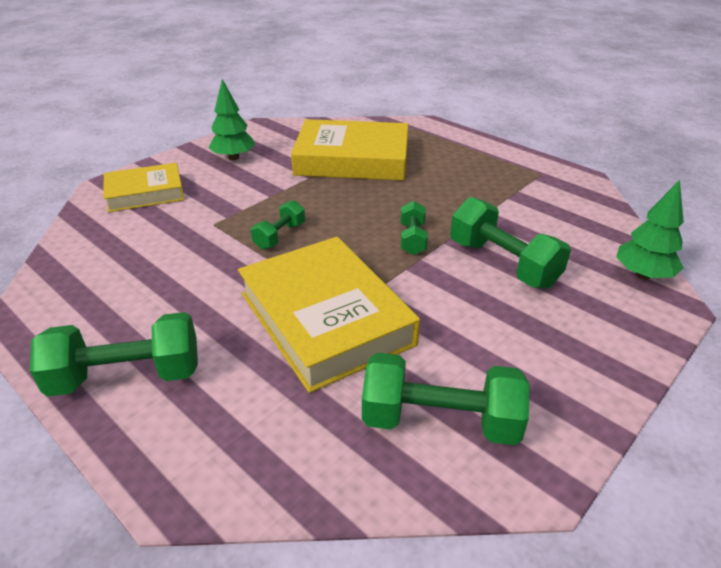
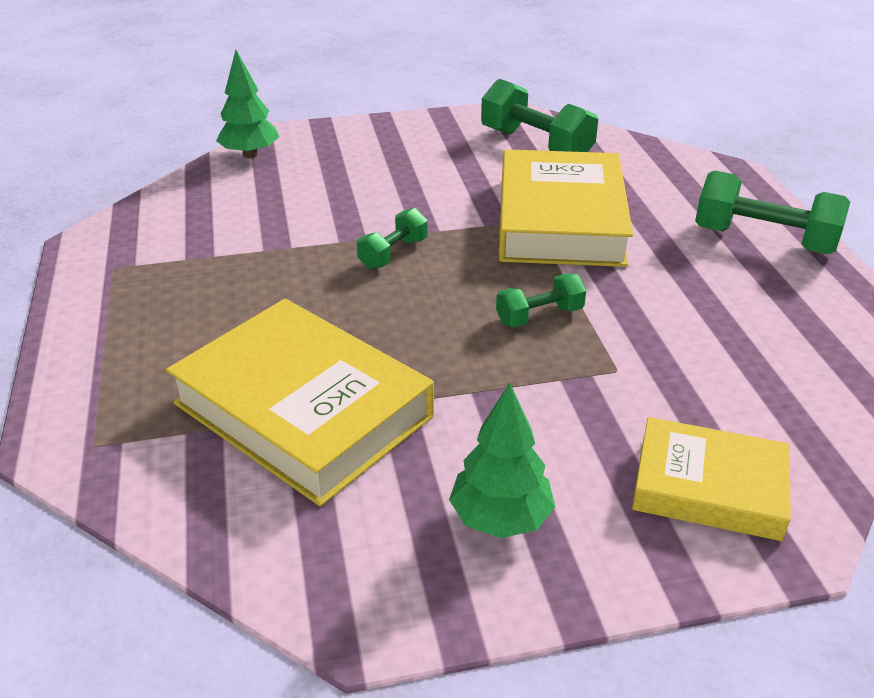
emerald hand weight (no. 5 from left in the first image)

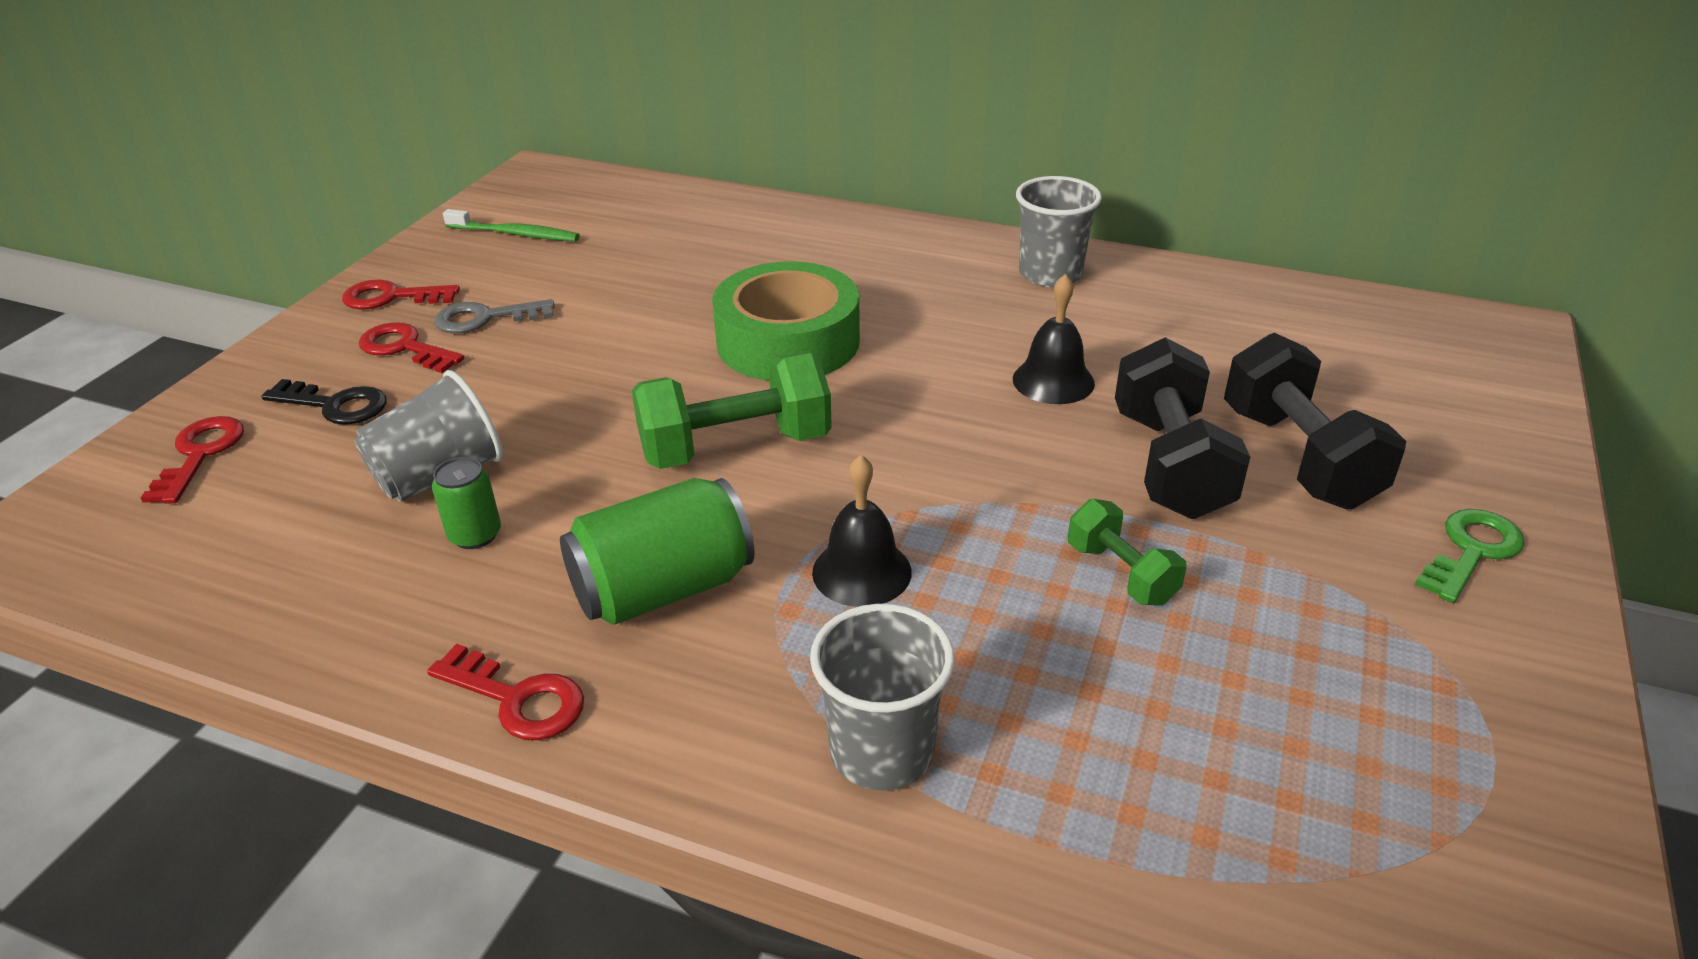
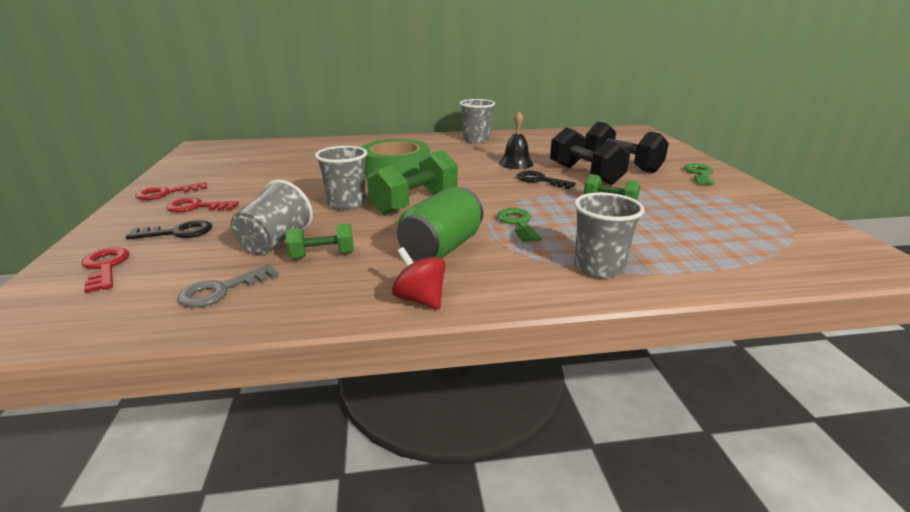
crimson spinning top
emerald hand weight (no. 1 from left)
gray latchkey
emerald tooth brush
emerald latchkey (no. 1 from left)
gray cup (no. 2 from left)
ebony latchkey (no. 2 from left)

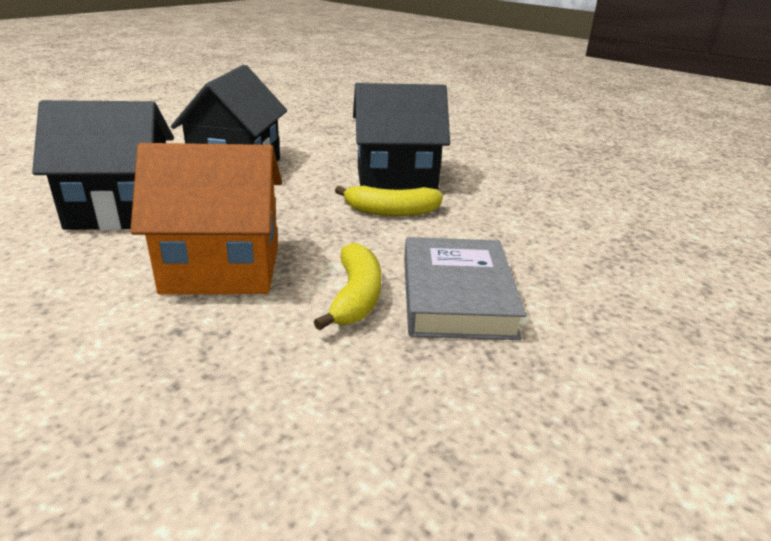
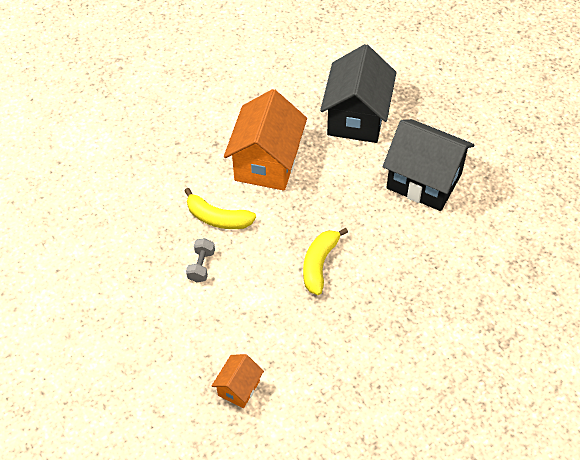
ebony cottage (no. 3 from left in the first image)
gray hand weight
orange-coloured cottage (no. 1 from left)

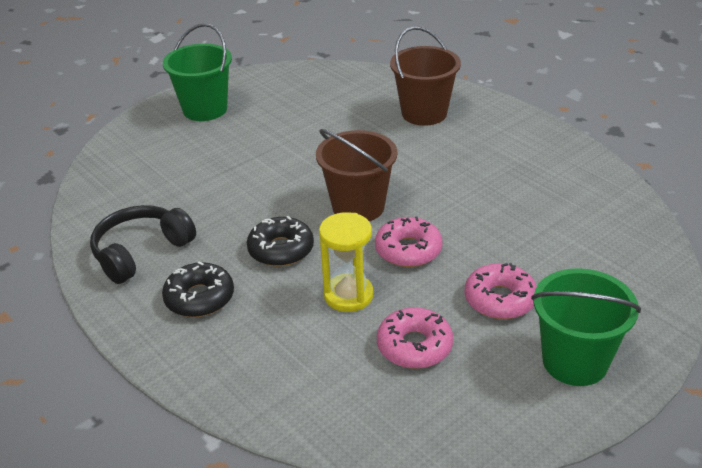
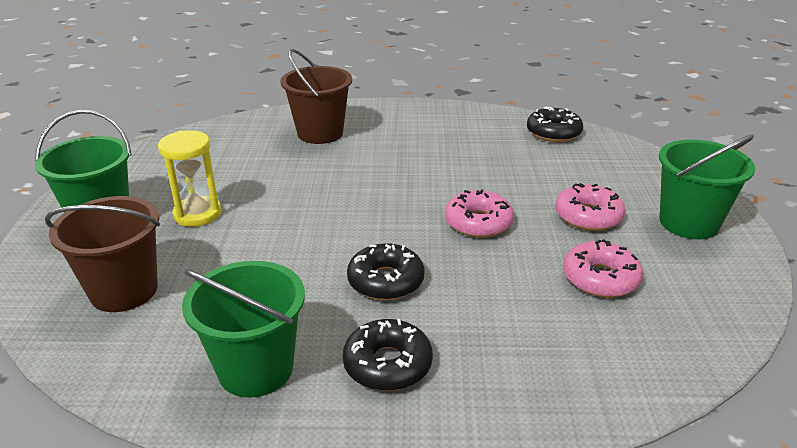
emerald bucket (no. 2 from left)
dark brown bucket (no. 1 from left)
yellow sand timer
ebony doughnut (no. 3 from left)

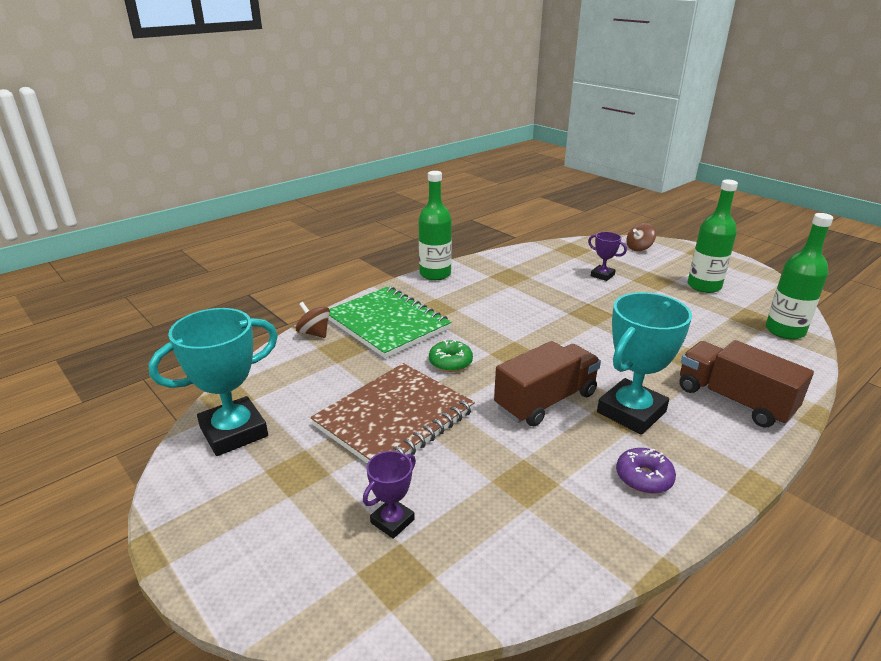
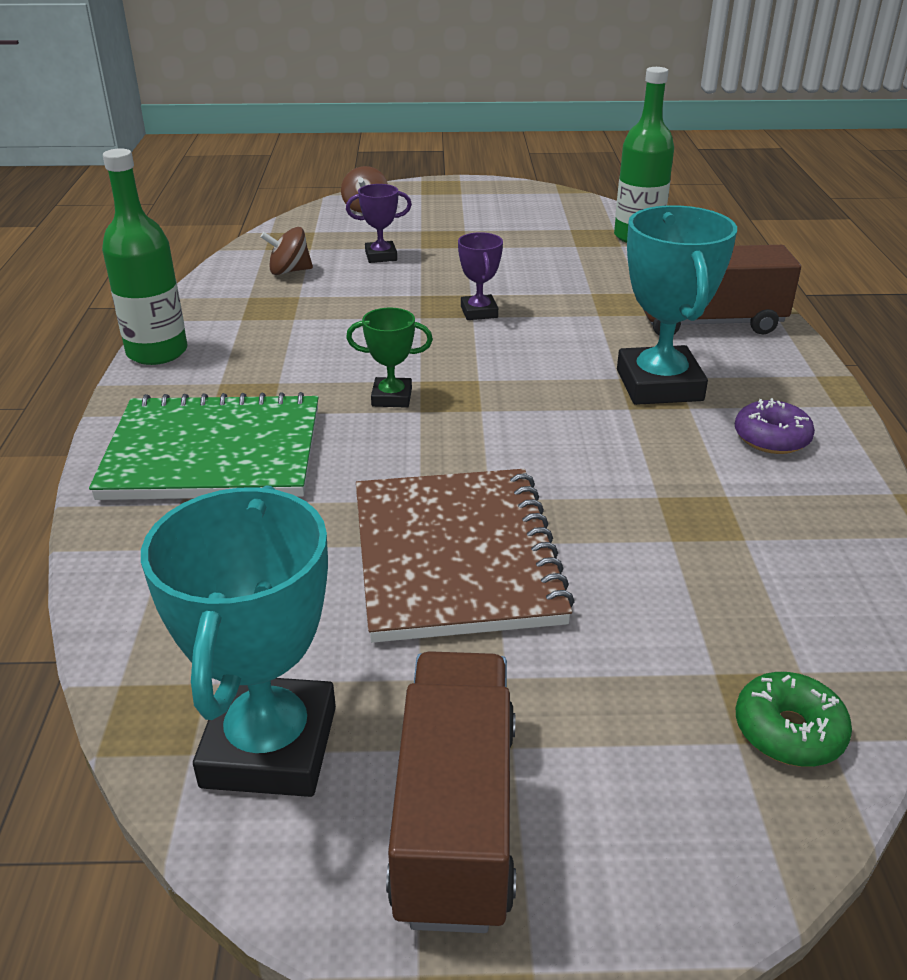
dark brown spinning top (no. 1 from left)
violet trophy (no. 2 from left)
emerald doughnut
dark brown lorry (no. 1 from left)
emerald bottle (no. 2 from left in the first image)
emerald trophy

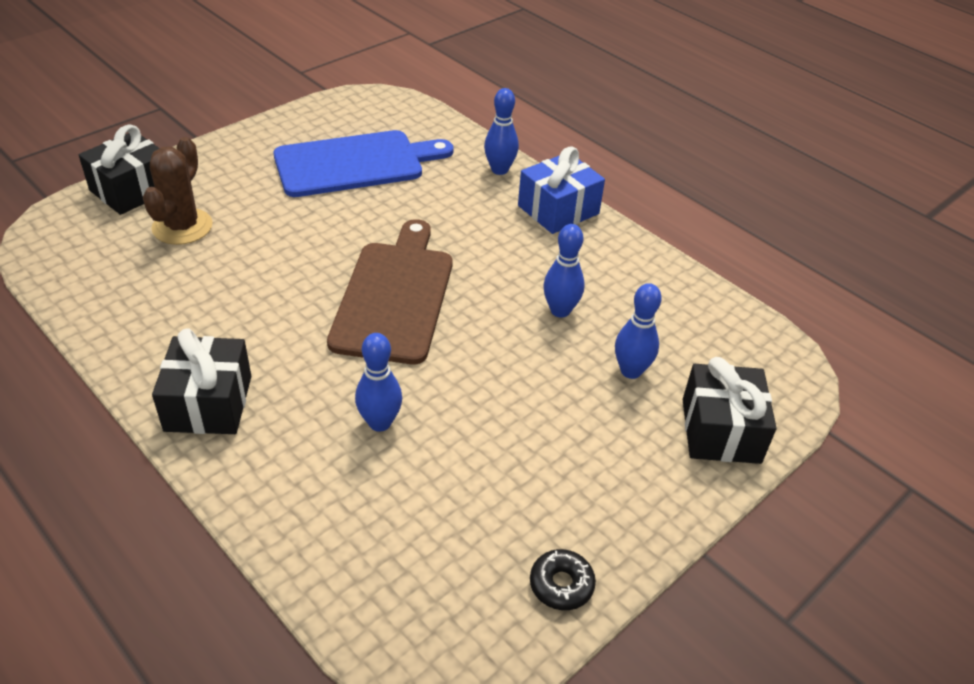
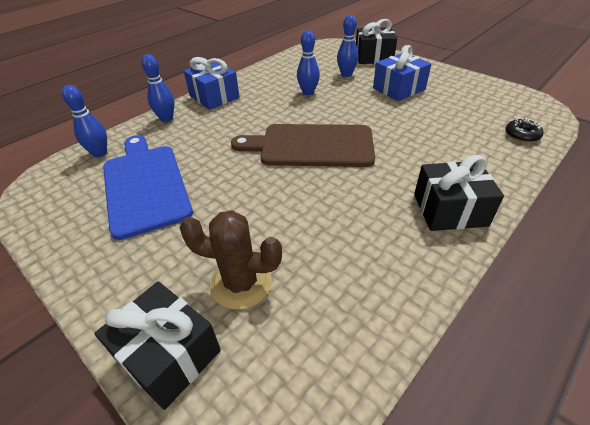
royal blue bowling pin (no. 1 from left)
ebony doughnut
royal blue gift (no. 2 from left)

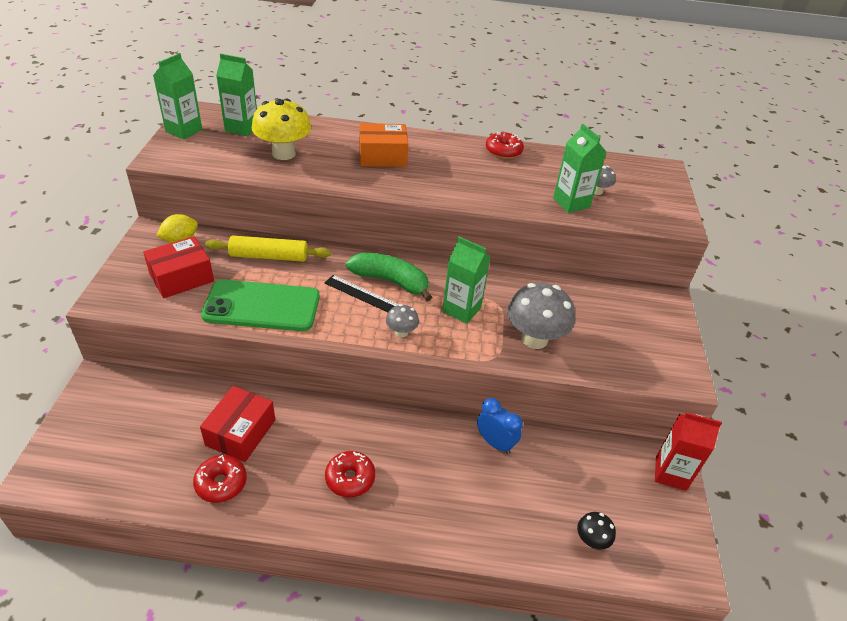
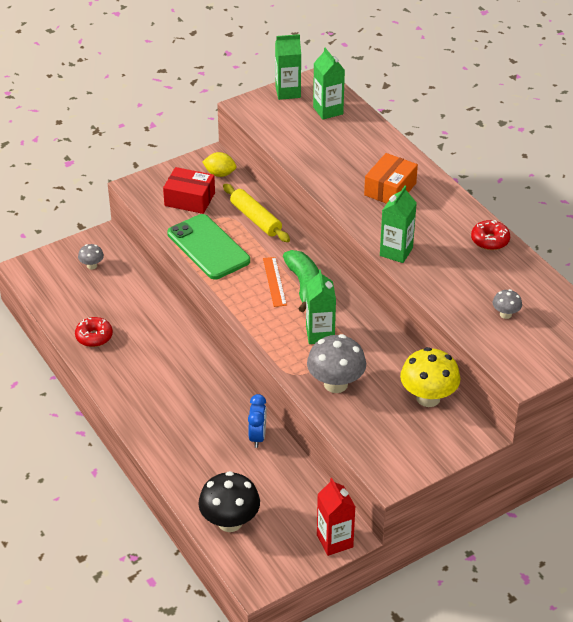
crimson parcel (no. 2 from left in the first image)
yellow mushroom
orange-coloured straightedge
crimson doughnut (no. 2 from left in the first image)
orange-coloured parcel
gray mushroom (no. 1 from left)
emerald carton (no. 4 from left)
ebony mushroom

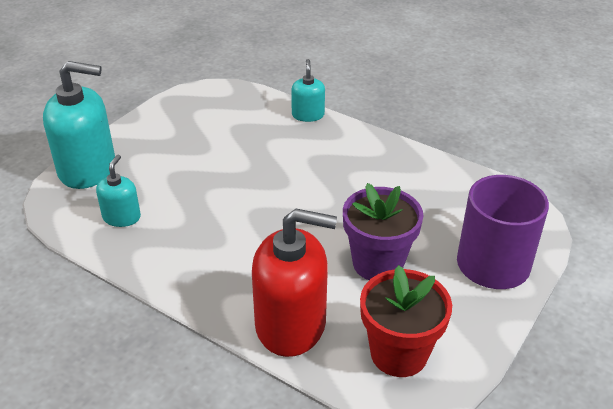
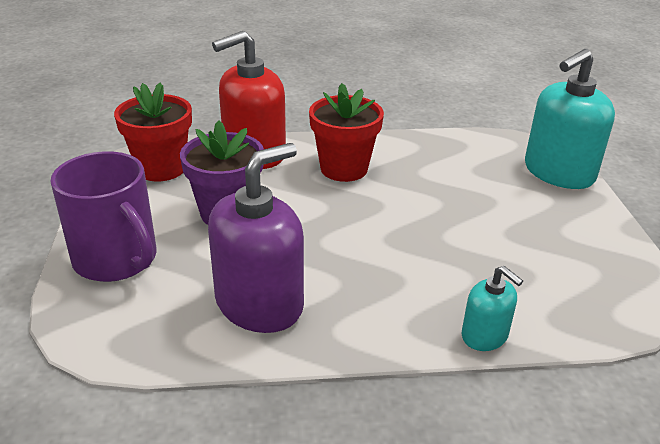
turquoise soap pump (no. 2 from left in the first image)
violet soap pump
crimson flower pot (no. 2 from left)

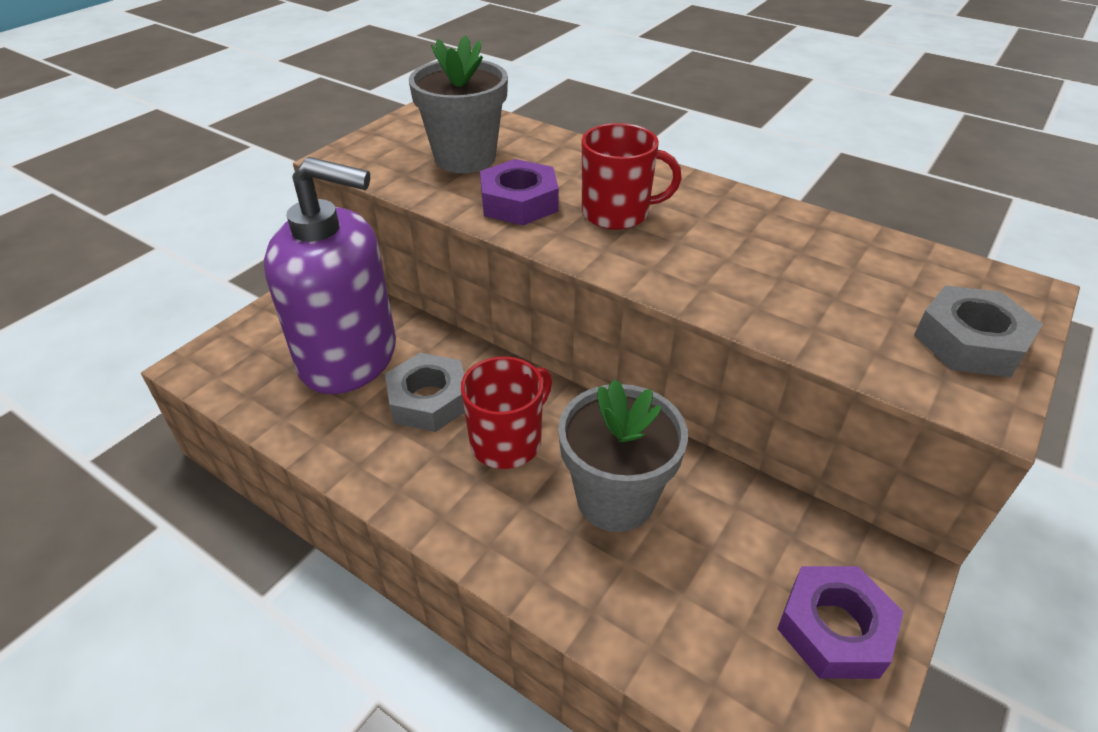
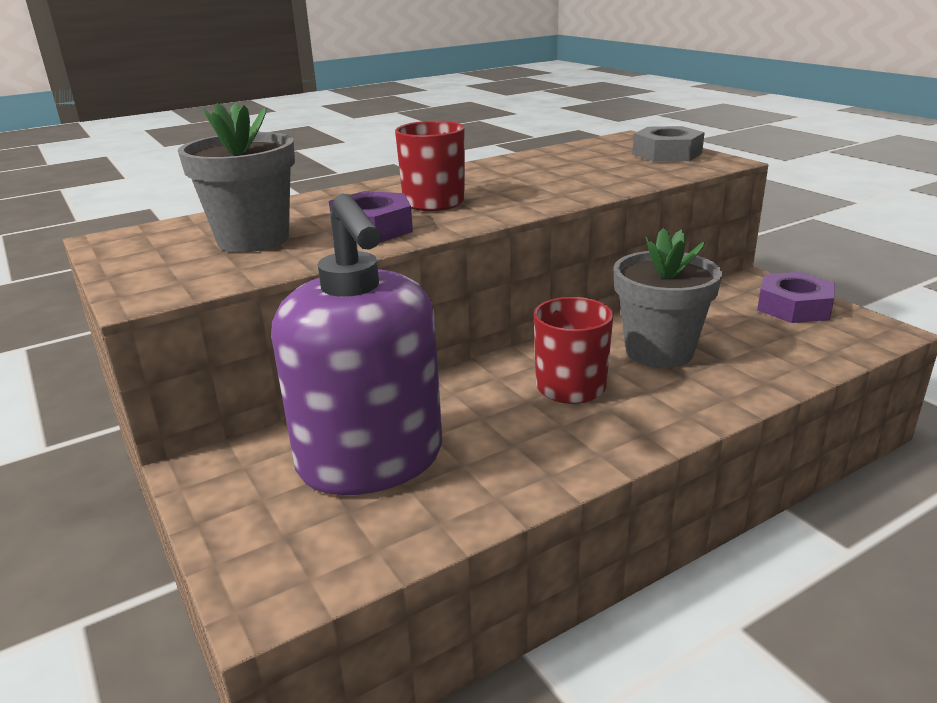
violet soap pump
gray nut (no. 1 from left in the first image)

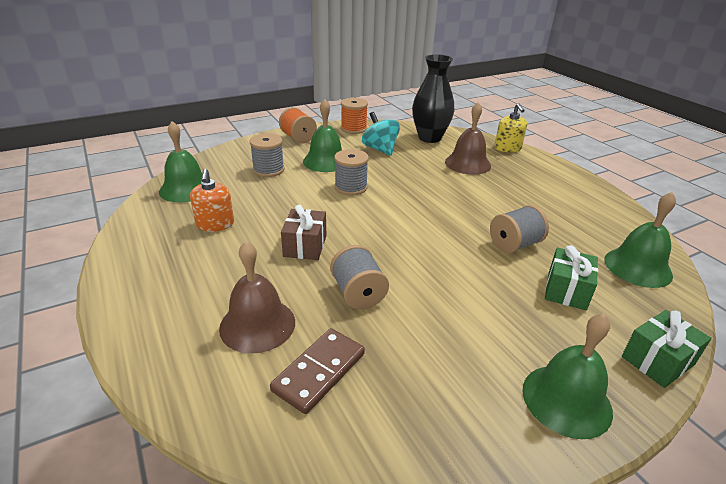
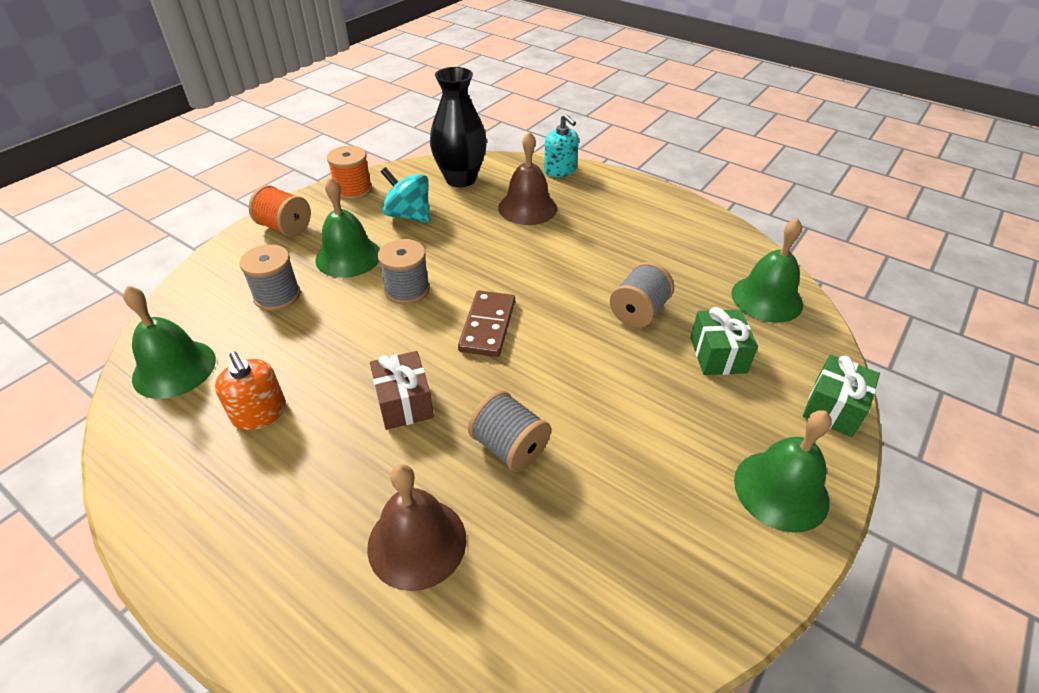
dark brown domino tile
turquoise soap pump

